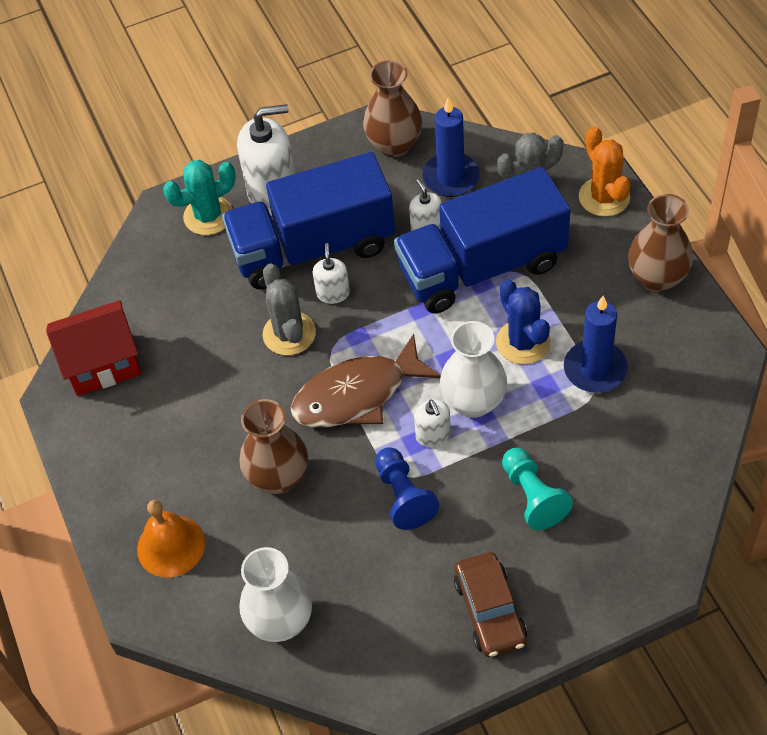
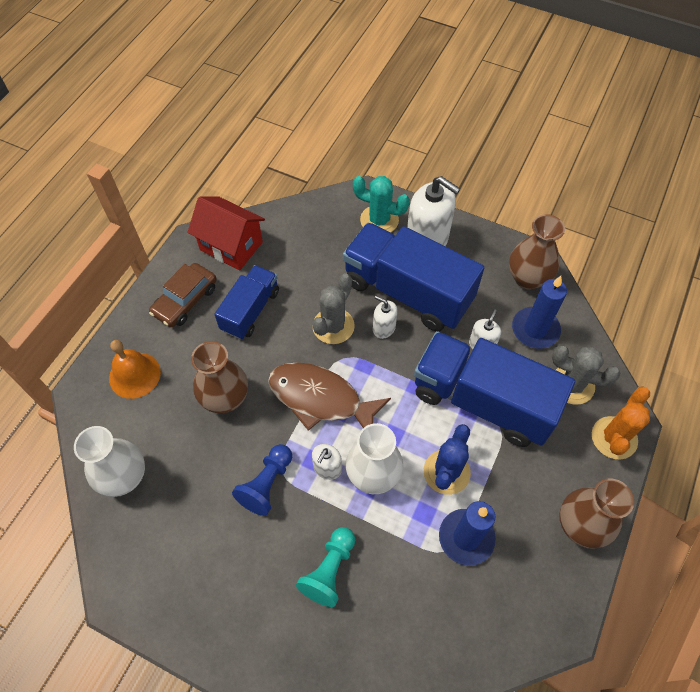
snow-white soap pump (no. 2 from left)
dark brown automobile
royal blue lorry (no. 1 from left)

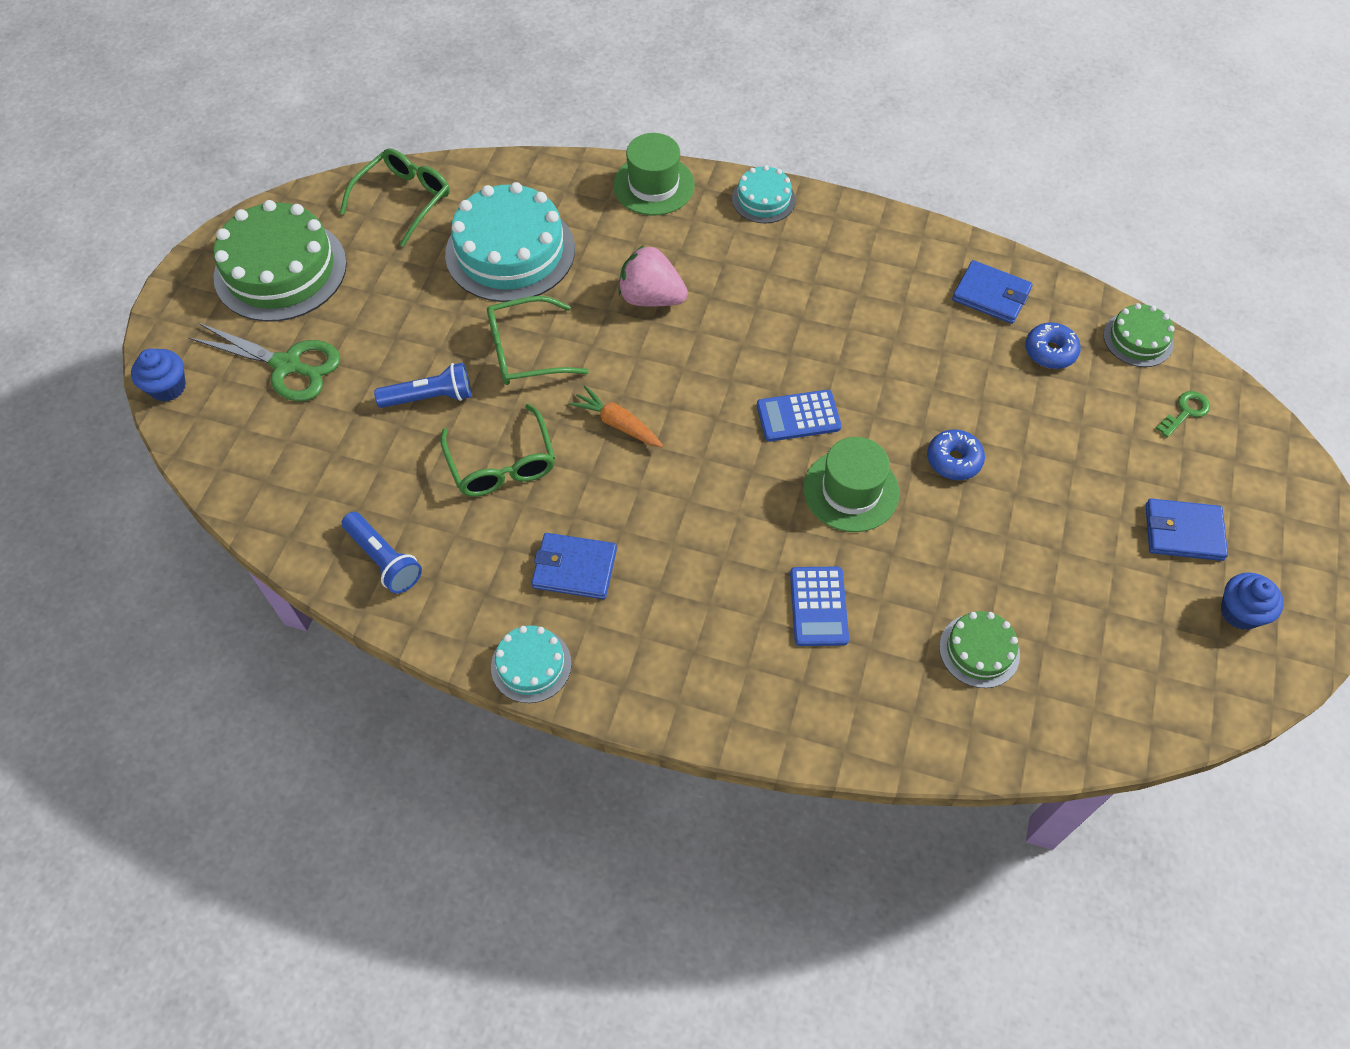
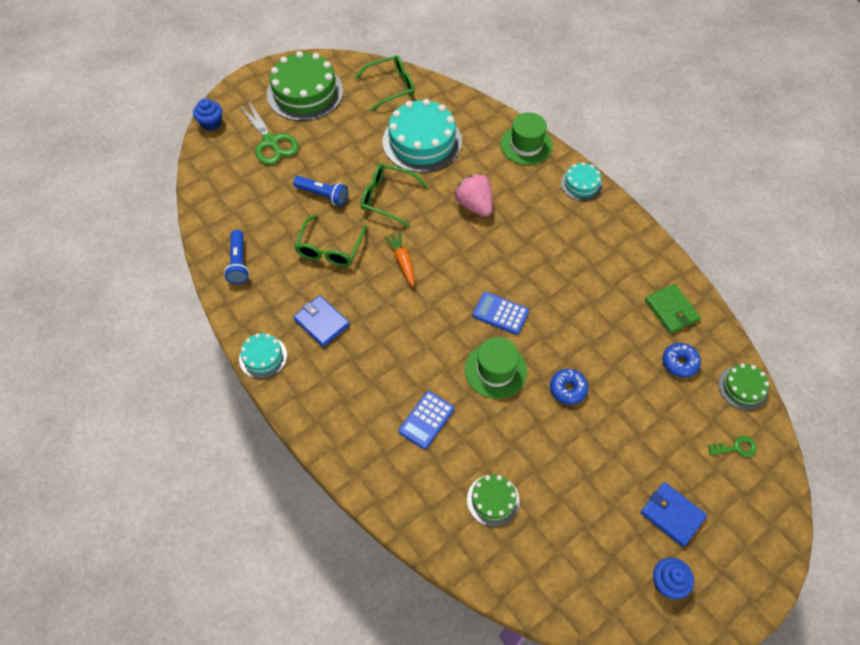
emerald billfold

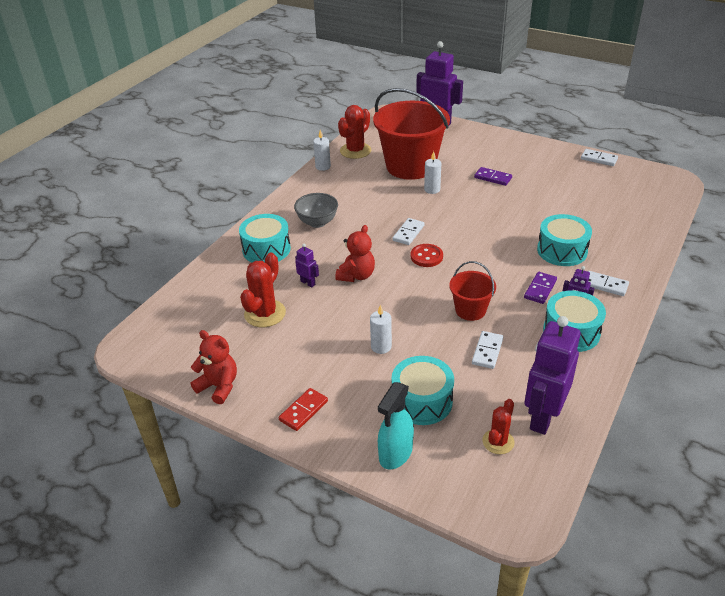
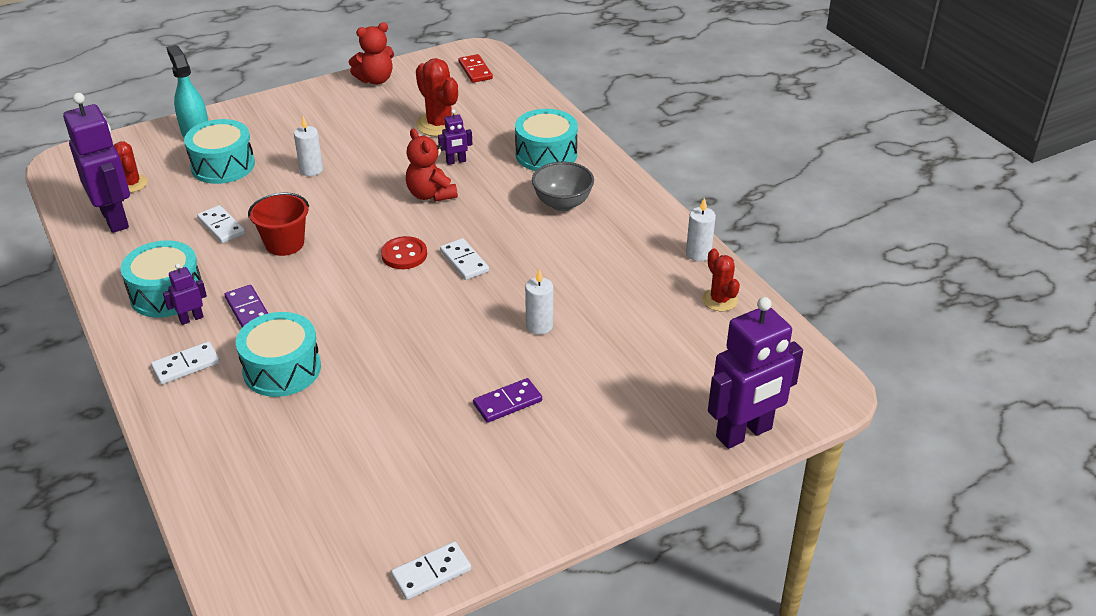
crimson domino tile
crimson cactus (no. 3 from left)
crimson bucket (no. 1 from left in the first image)

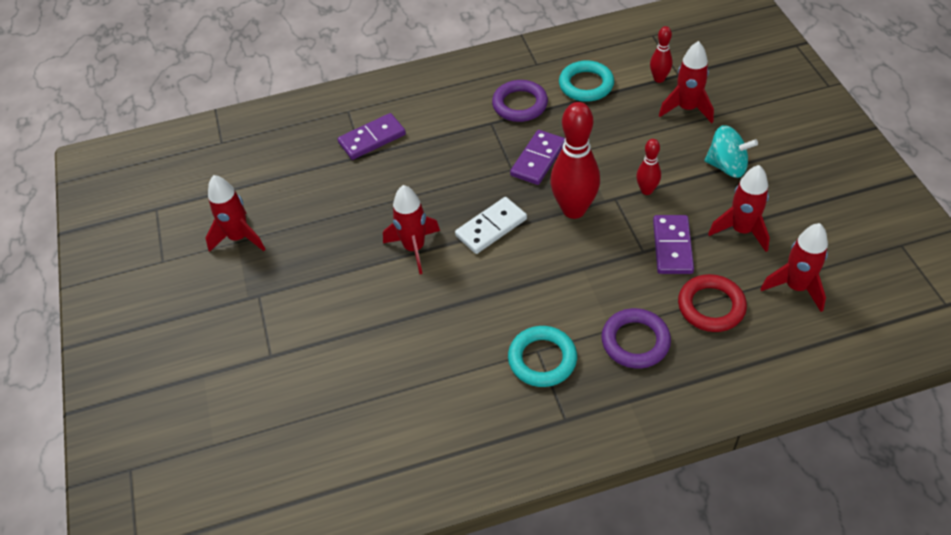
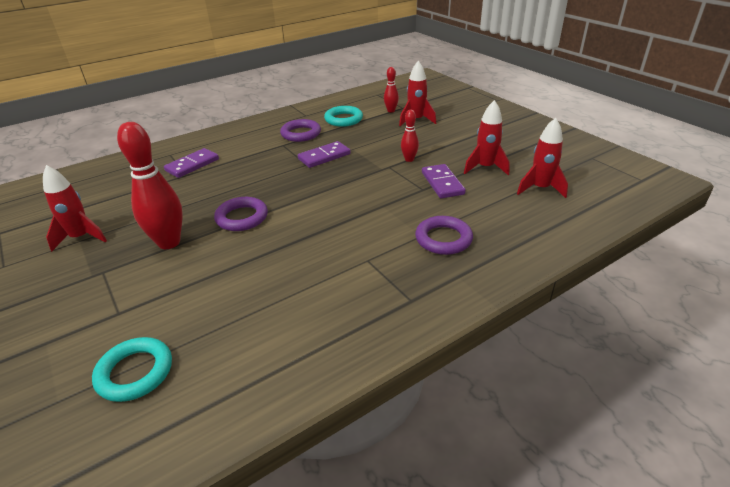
violet ring (no. 1 from left)
snow-white domino tile
turquoise ring (no. 1 from left)
violet domino tile (no. 2 from left)
crimson bowling pin (no. 1 from left)
crimson ring
turquoise spinning top

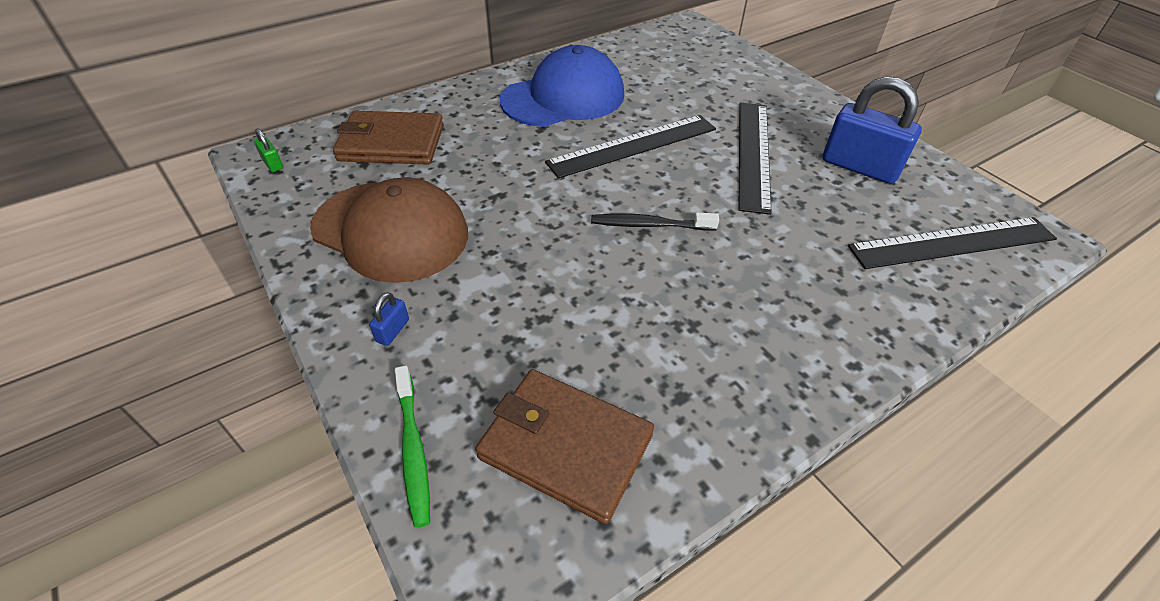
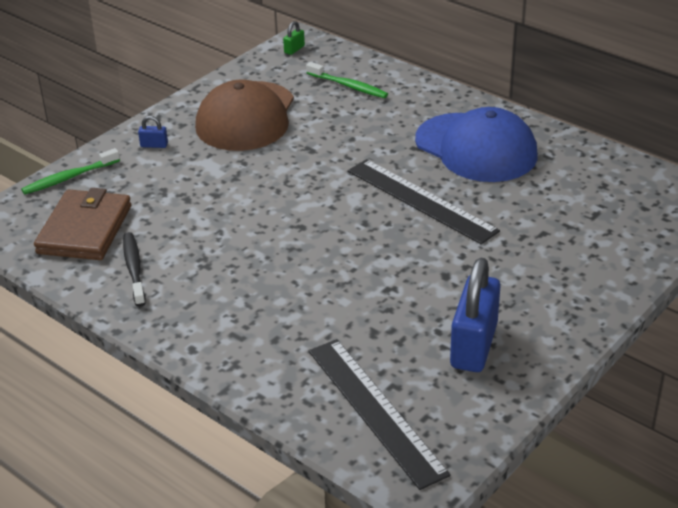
emerald tooth brush (no. 2 from left)
ebony tooth brush
ebony straightedge (no. 2 from left in the first image)

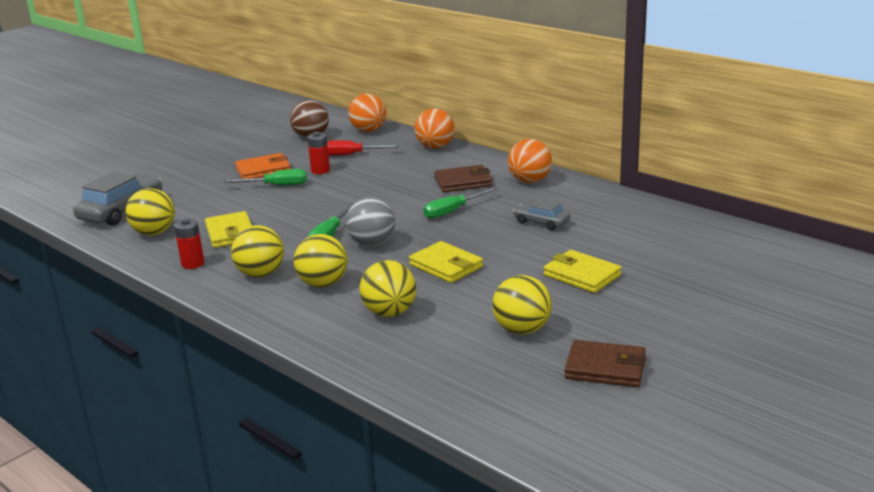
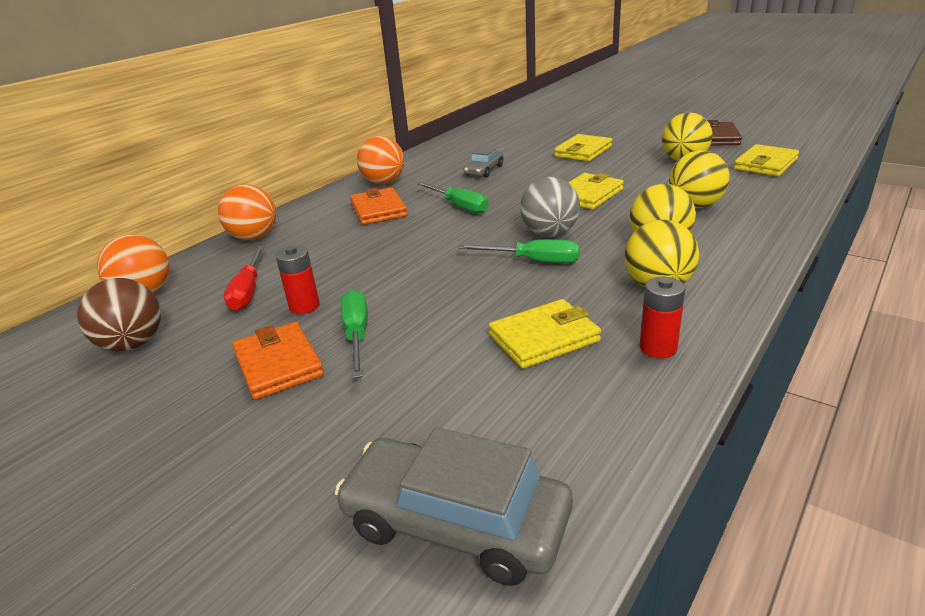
yellow ball (no. 1 from left in the first image)
orange-coloured billfold (no. 2 from left)
yellow billfold (no. 4 from left)

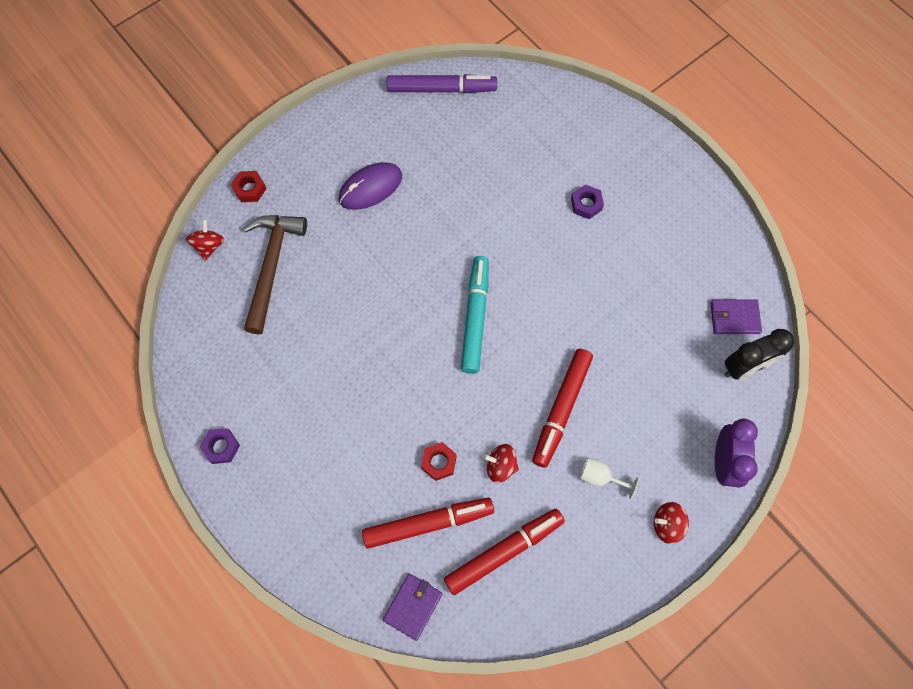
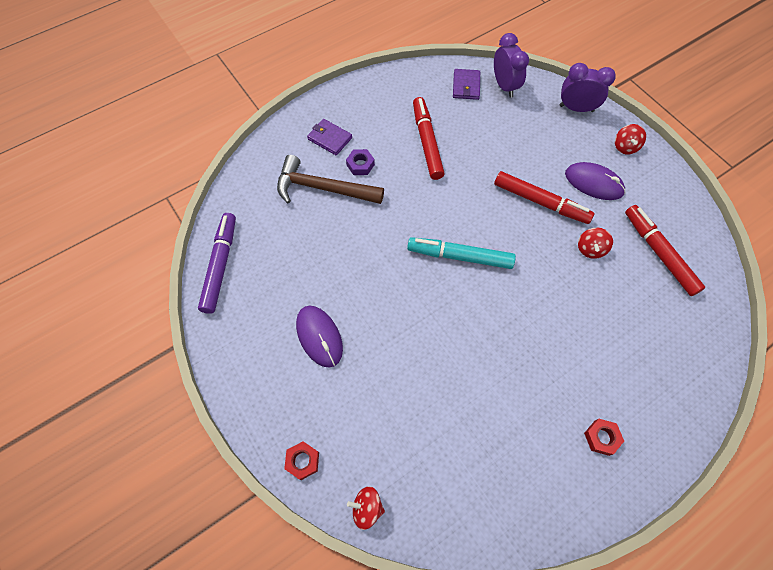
violet nut (no. 1 from left in the first image)
dark brown carpenter's hammer
crimson marker (no. 1 from left)
violet billfold (no. 1 from left)
crimson nut (no. 2 from left)
violet PC mouse (no. 2 from left)
violet bedside clock (no. 1 from left)

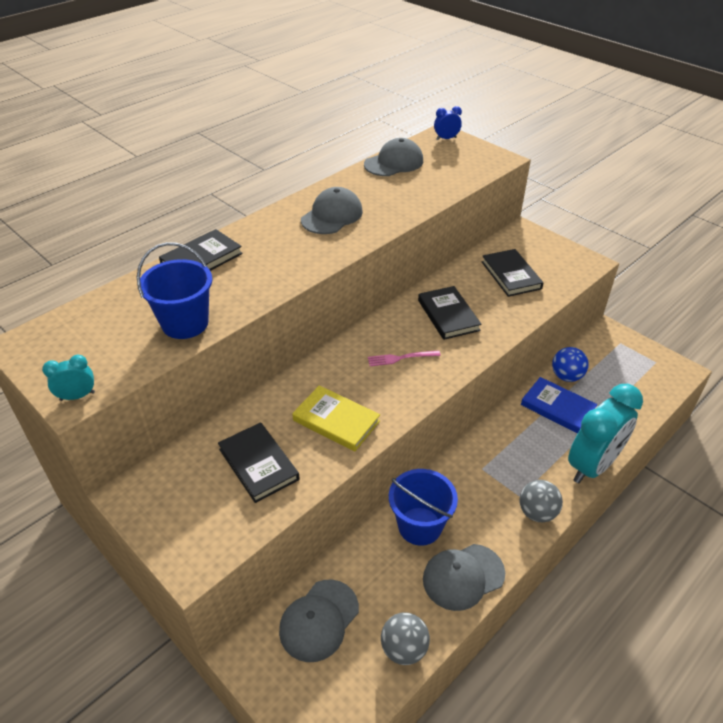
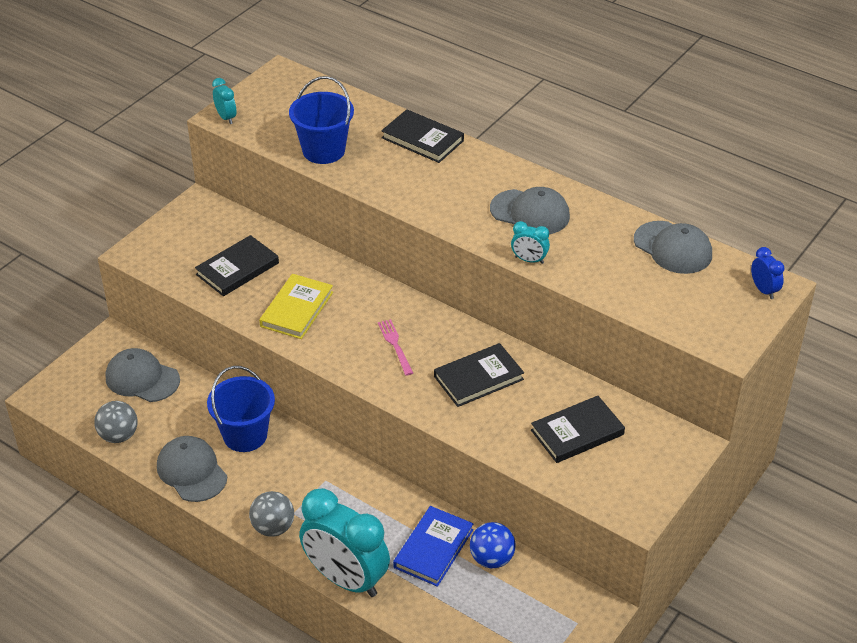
turquoise bedside clock (no. 3 from left)

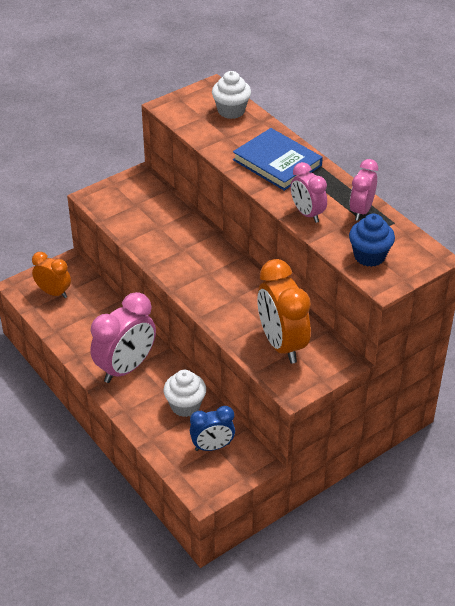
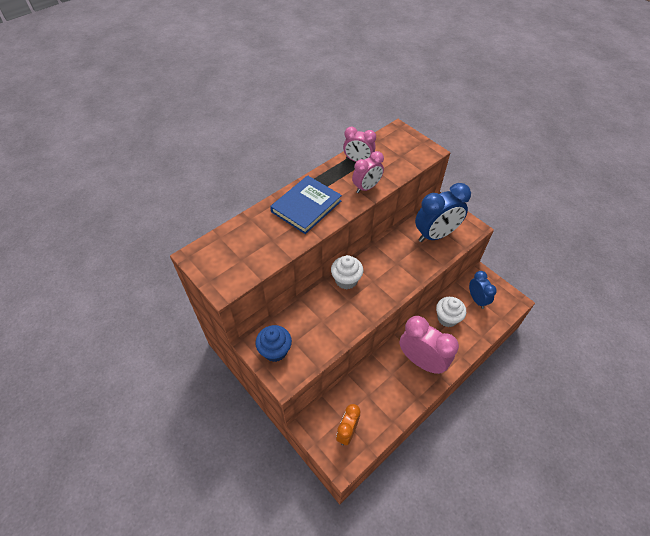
snow-white fairy cake (no. 1 from left)
royal blue bedside clock (no. 1 from left)
royal blue fairy cake

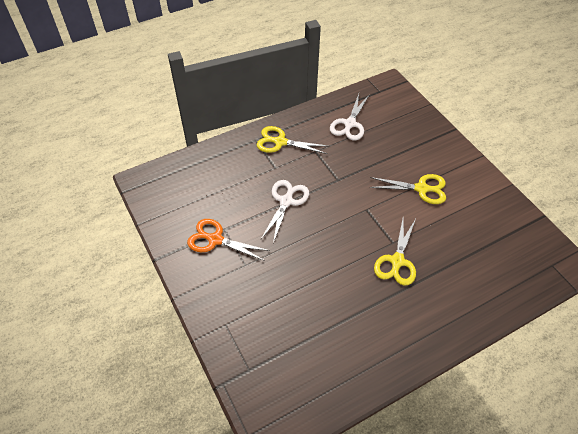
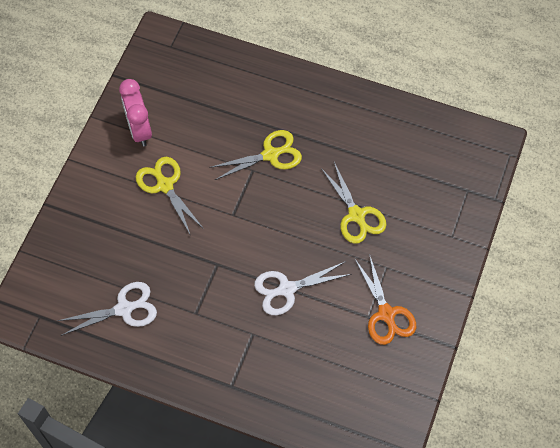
yellow pair of scissors (no. 3 from left)
rose-pink bedside clock

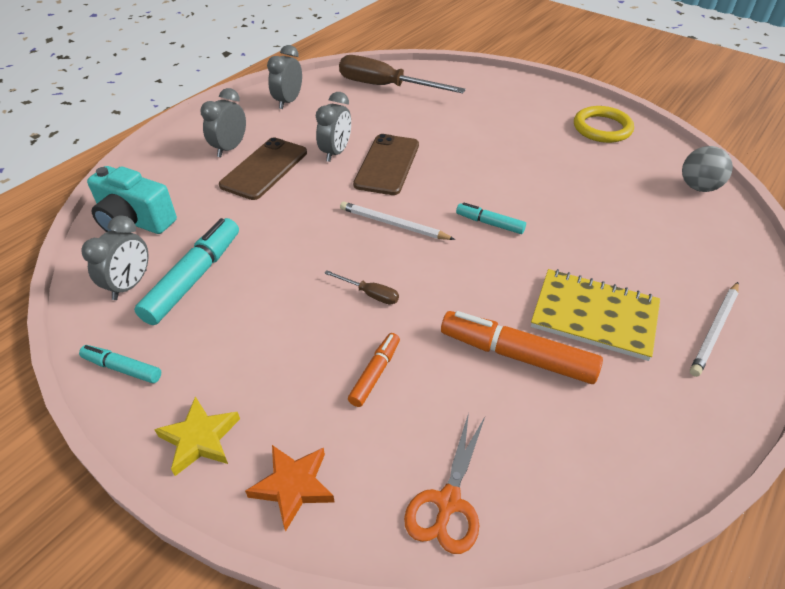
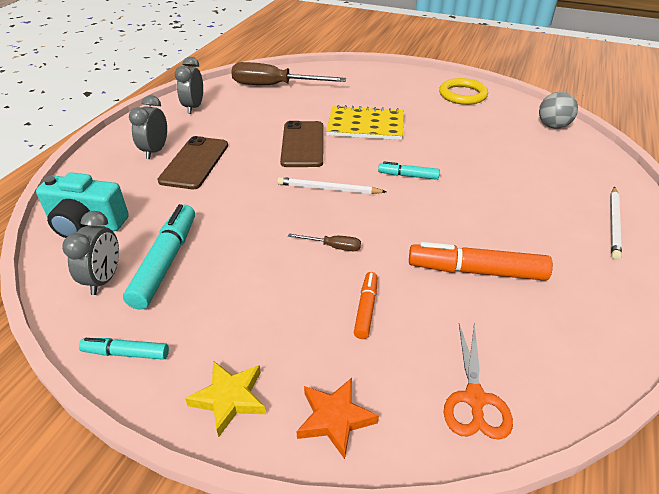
gray bedside clock (no. 4 from left in the first image)
yellow notebook

